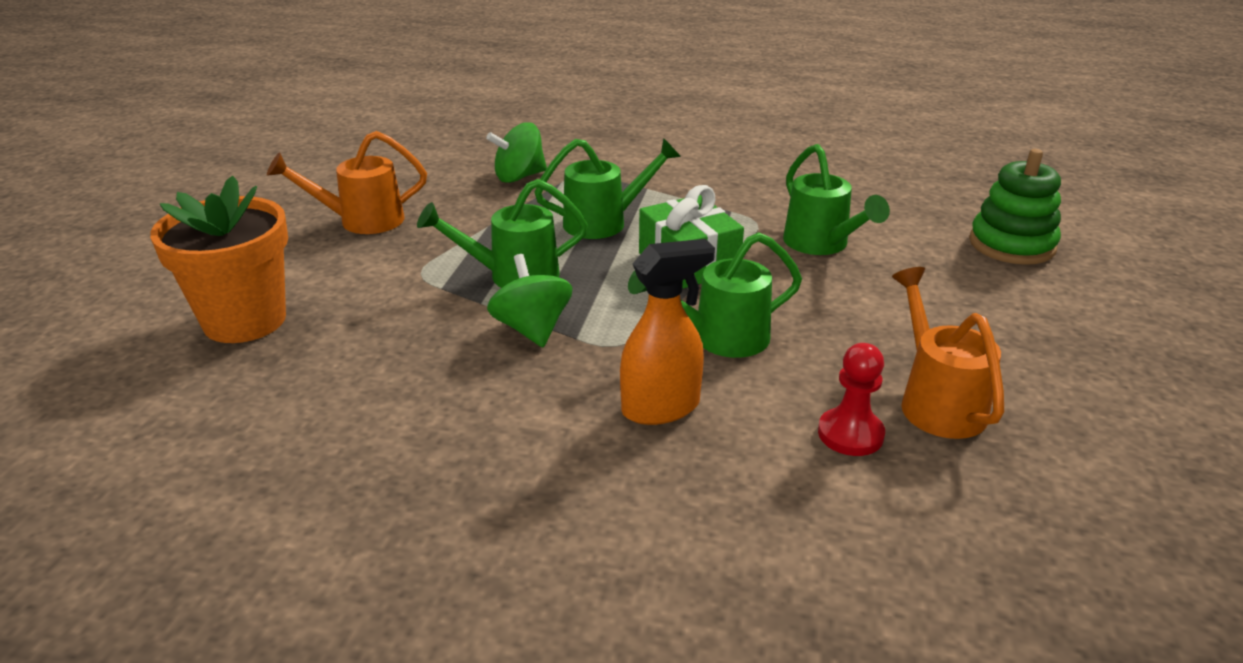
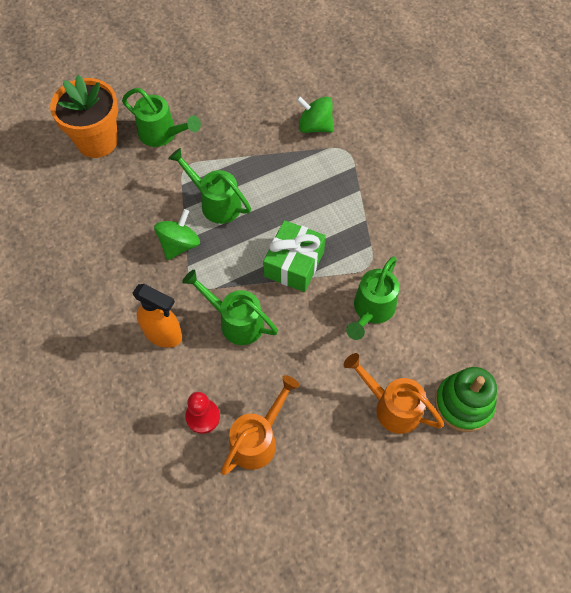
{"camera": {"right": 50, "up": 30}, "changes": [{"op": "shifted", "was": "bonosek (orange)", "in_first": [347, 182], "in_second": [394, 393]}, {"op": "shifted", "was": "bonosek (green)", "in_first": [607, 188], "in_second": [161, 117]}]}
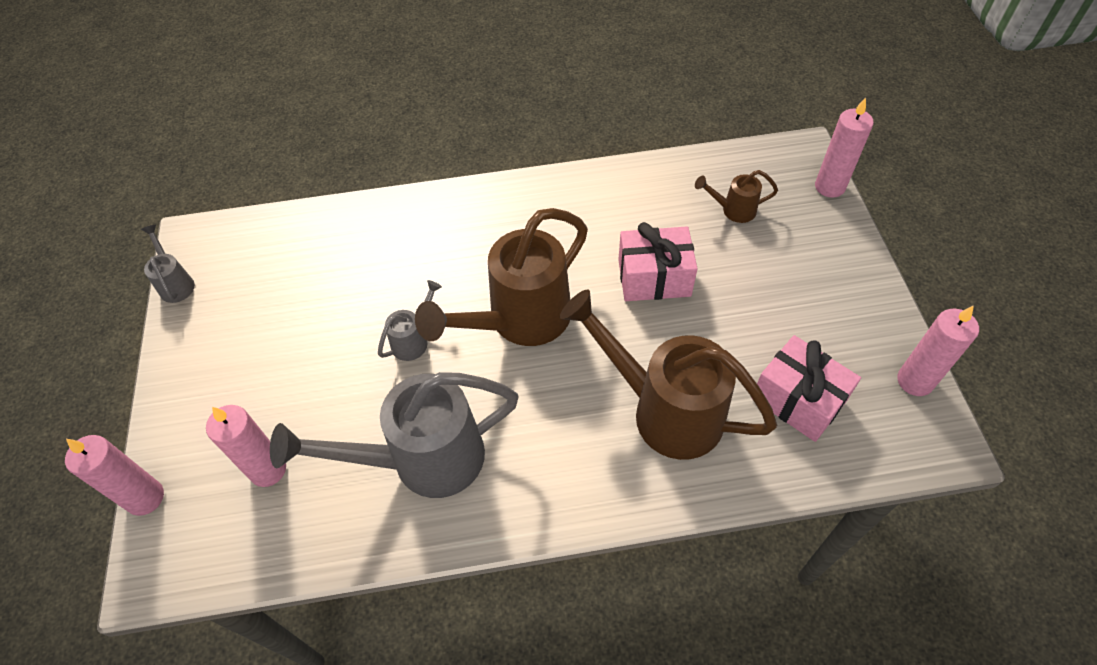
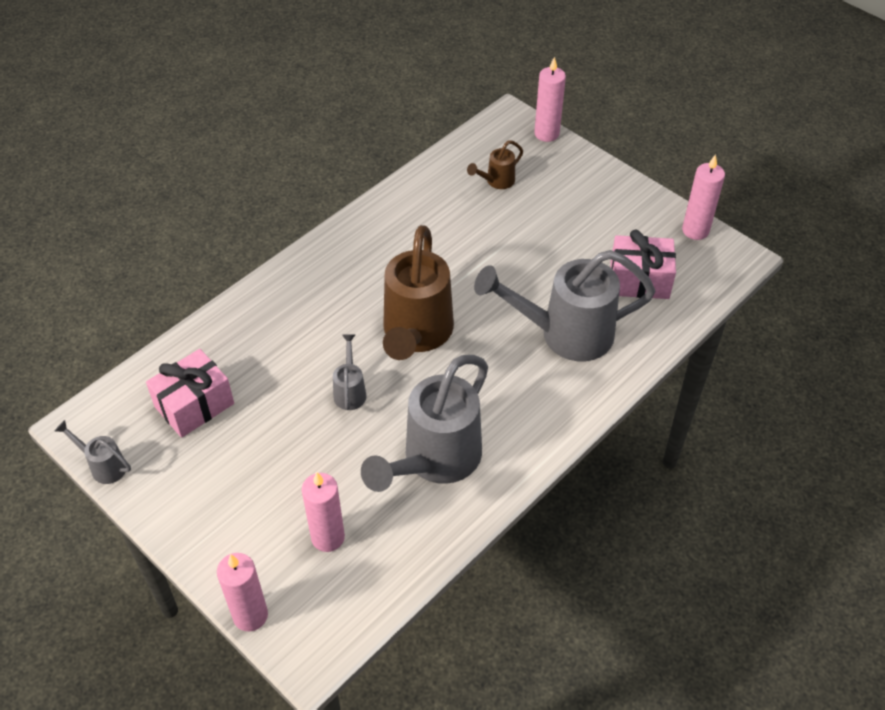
{"camera": {"right": -40, "up": -5}, "changes": [{"op": "shifted", "was": "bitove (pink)", "in_first": [658, 261], "in_second": [190, 393]}, {"op": "repainted", "was": "bonosek (brown)", "now": "bonosek (grey)", "in_first": [668, 374], "in_second": [564, 305]}]}
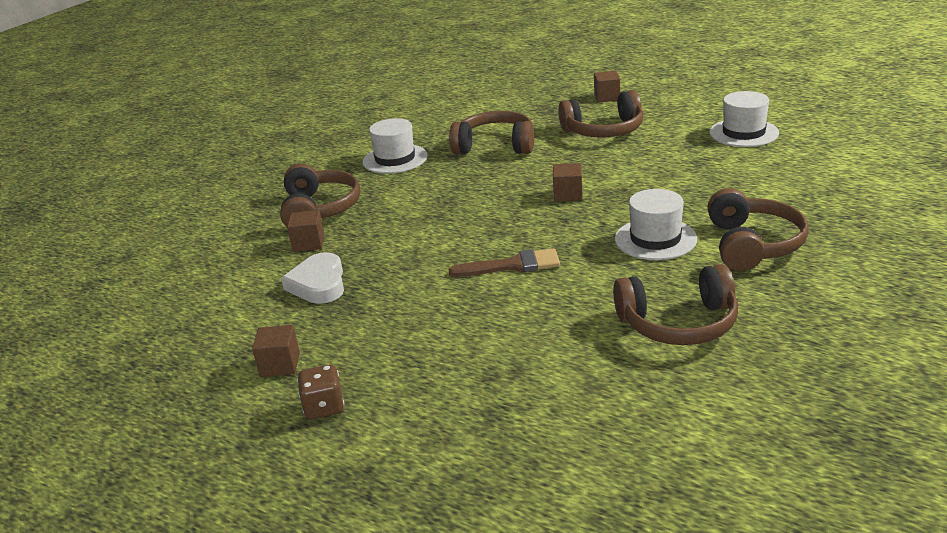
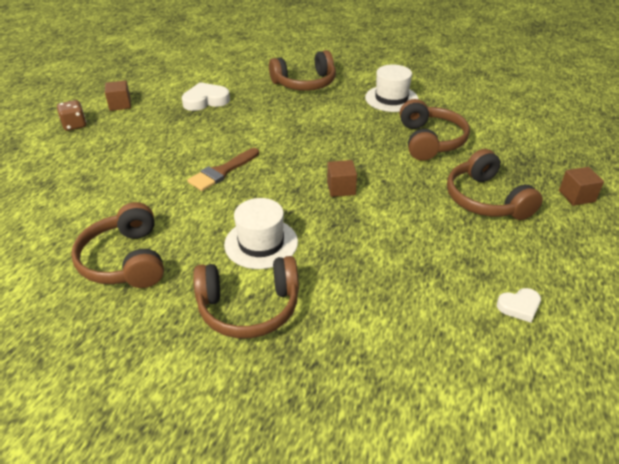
{"camera": {"right": 75, "up": 10}, "changes": [{"op": "gone", "was": "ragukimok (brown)", "in_first": [305, 231]}, {"op": "swapped", "was": "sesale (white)", "now": "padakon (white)", "in_first": [744, 119], "in_second": [519, 305]}, {"op": "rotated", "was": "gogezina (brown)", "in_first": [504, 262], "in_second": [223, 169], "clockwise": 60}]}
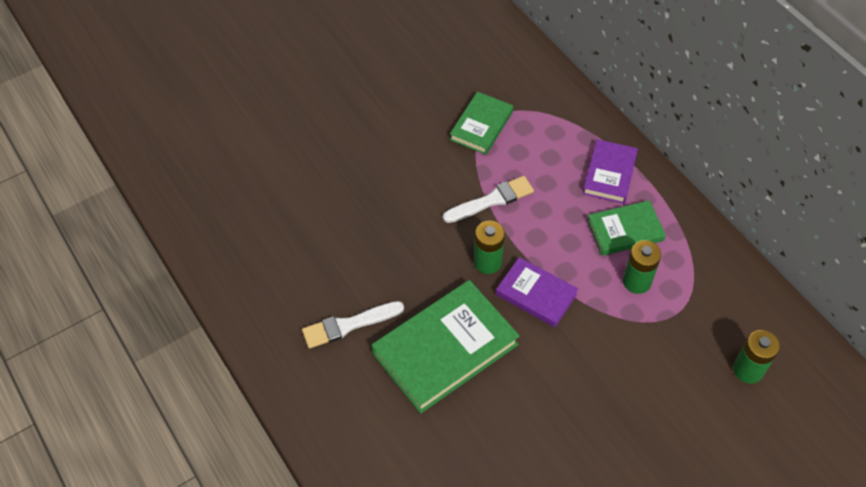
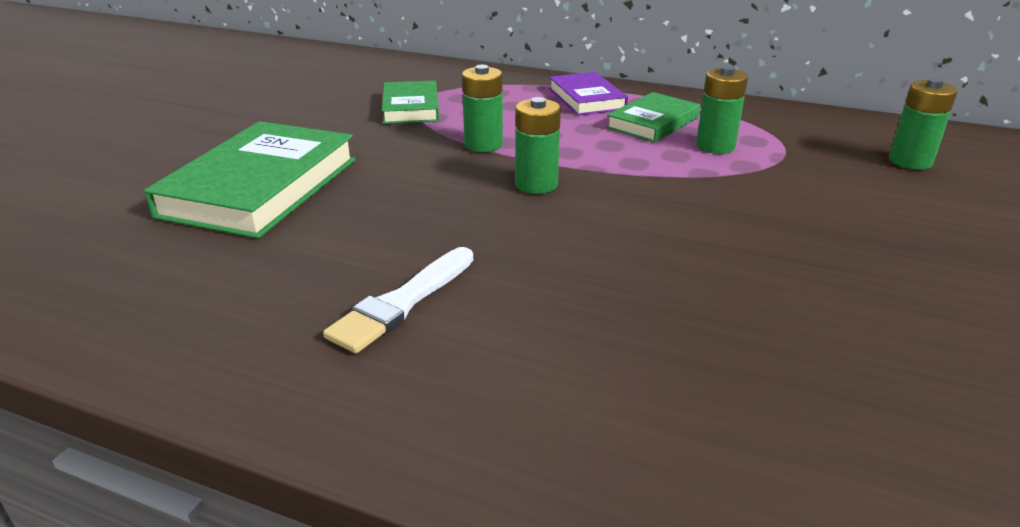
{"camera": {"right": -35, "up": -25}, "changes": [{"op": "gone", "was": "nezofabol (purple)", "in_first": [537, 292]}, {"op": "shifted", "was": "nezofabol (green)", "in_first": [446, 346], "in_second": [250, 180]}, {"op": "swapped", "was": "gogezina (white)", "now": "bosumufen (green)", "in_first": [488, 199], "in_second": [482, 108]}]}
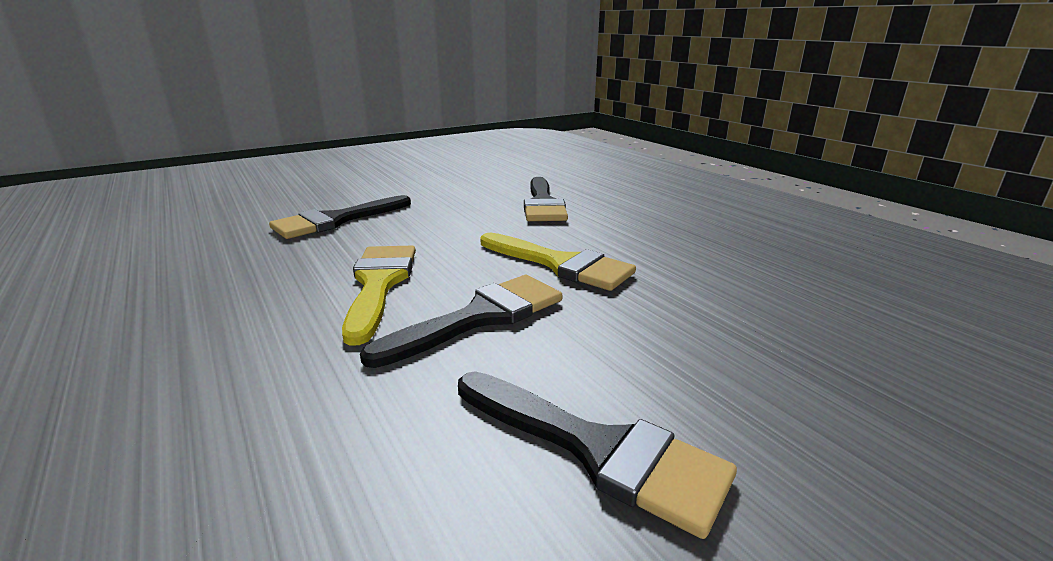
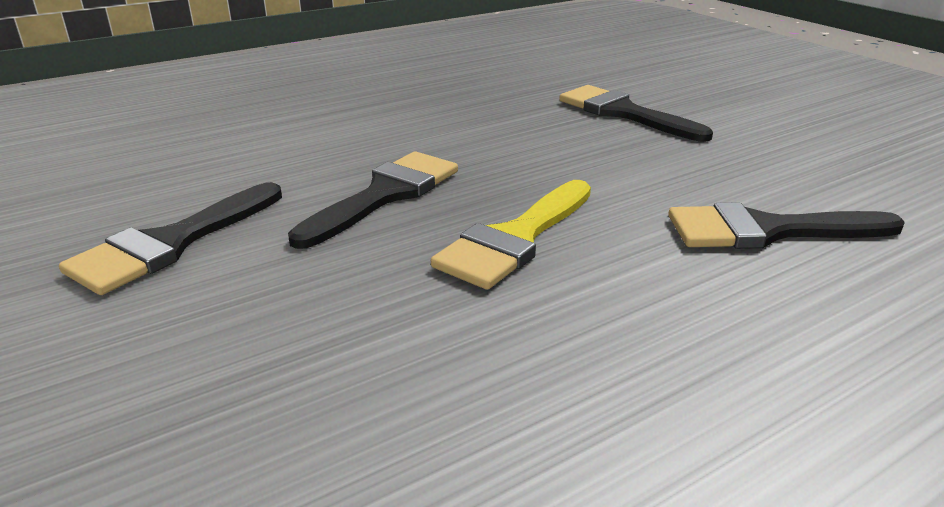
{"camera": {"right": 90, "up": 5}, "changes": [{"op": "gone", "was": "gogezina (yellow)", "in_first": [379, 296]}, {"op": "rotated", "was": "gogezina (black)", "in_first": [461, 321], "in_second": [373, 200], "clockwise": -105}]}
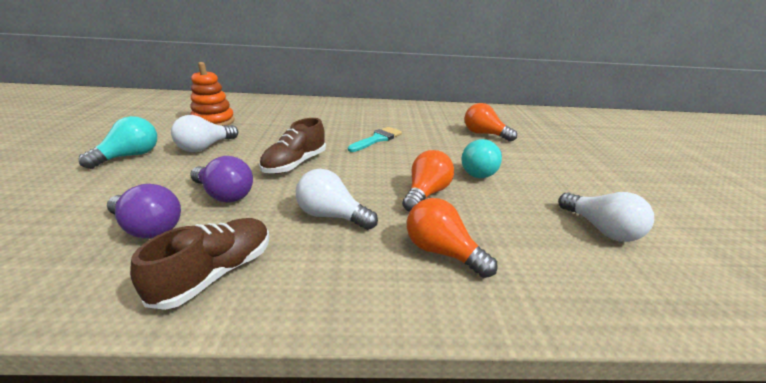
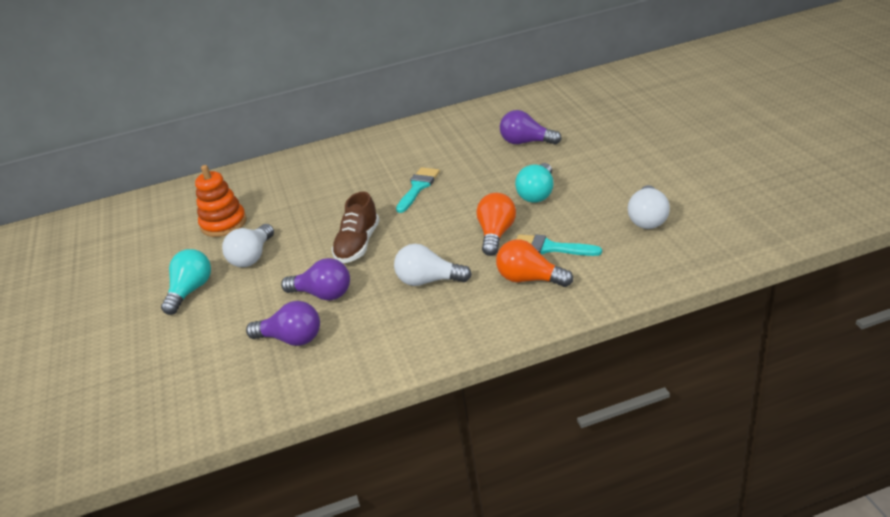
{"camera": {"right": -10, "up": 5}, "changes": [{"op": "gone", "was": "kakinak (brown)", "in_first": [199, 264]}, {"op": "new", "now": "gogezina (turquoise)", "in_second": [559, 245]}, {"op": "repainted", "was": "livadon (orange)", "now": "livadon (purple)", "in_first": [490, 122], "in_second": [531, 127]}, {"op": "rotated", "was": "livadon (white)", "in_first": [606, 217], "in_second": [649, 207], "clockwise": 60}]}
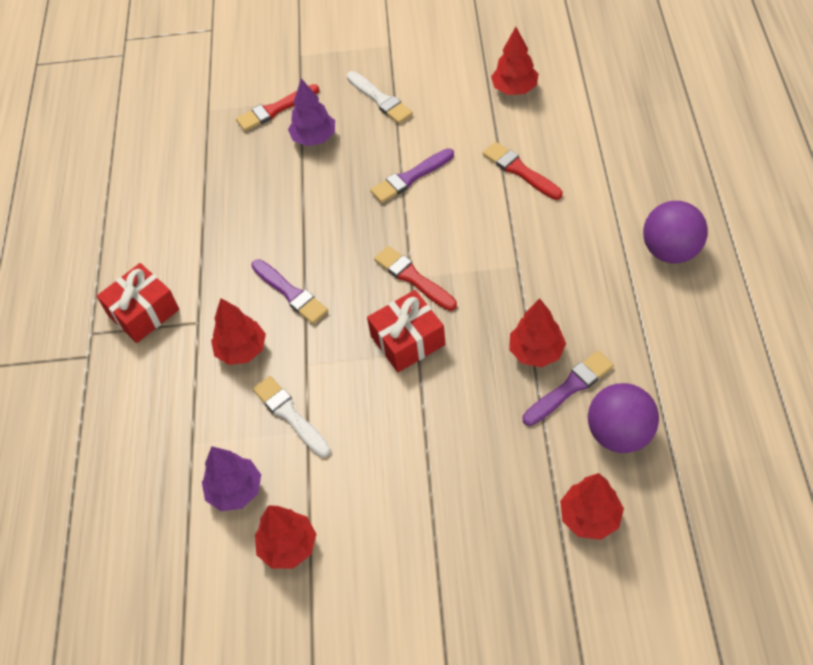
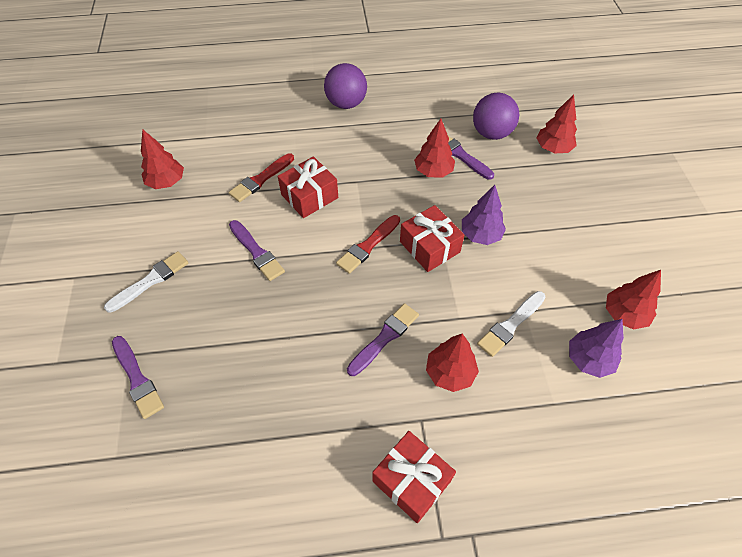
{"camera": {"right": -100, "up": 0}, "changes": [{"op": "new", "now": "bitove (red)", "in_second": [308, 187]}, {"op": "shifted", "was": "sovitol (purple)", "in_first": [311, 112], "in_second": [484, 215]}, {"op": "repainted", "was": "gogezina (red)", "now": "gogezina (purple)", "in_first": [277, 107], "in_second": [138, 377]}]}
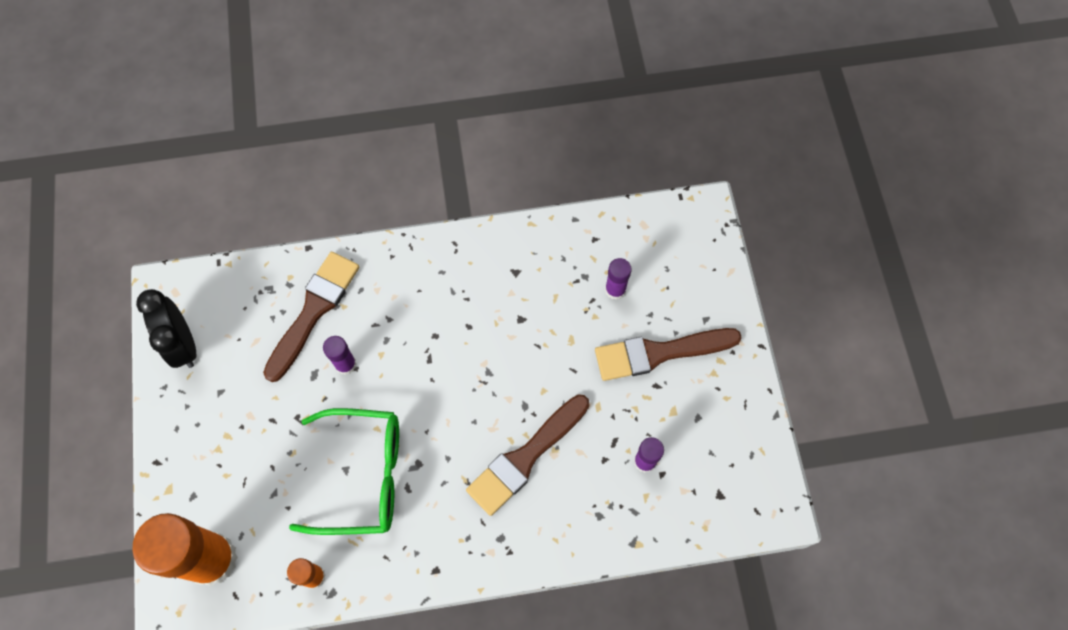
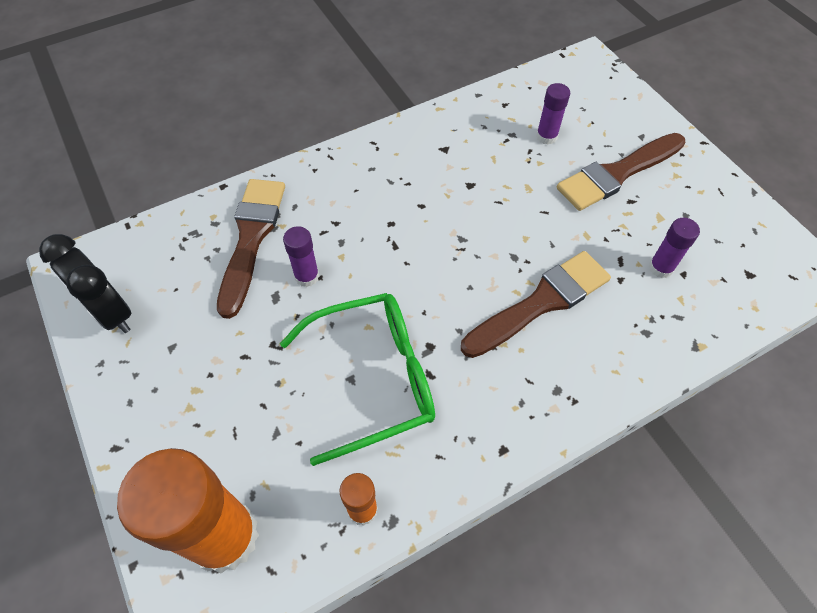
{"camera": {"right": -20, "up": -10}, "changes": [{"op": "rotated", "was": "gogezina (brown)", "in_first": [528, 455], "in_second": [536, 304], "clockwise": -150}]}
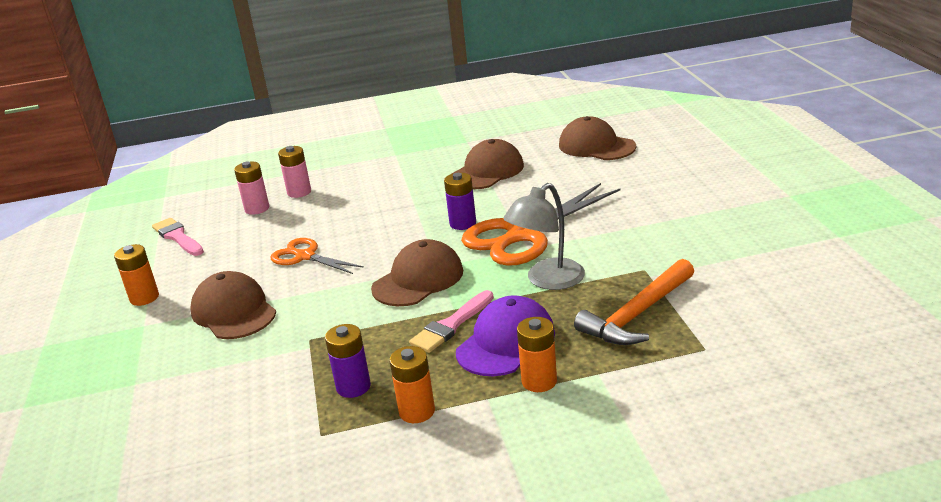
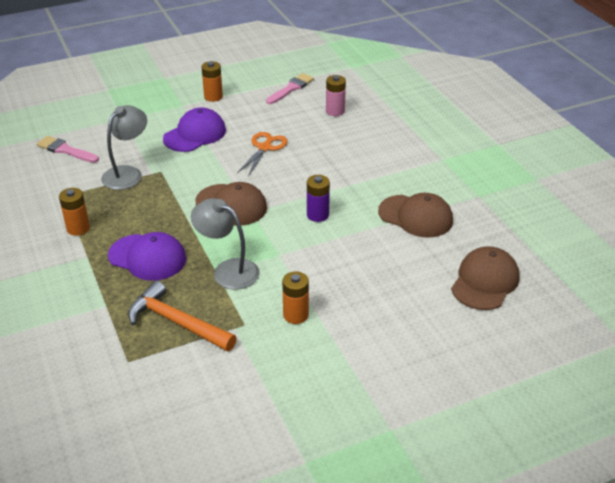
{"camera": {"right": 75, "up": 10}, "changes": [{"op": "gone", "was": "bosumufen (pink)", "in_first": [294, 172]}, {"op": "gone", "was": "bosumufen (purple)", "in_first": [348, 361]}, {"op": "gone", "was": "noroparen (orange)", "in_first": [540, 224]}, {"op": "new", "now": "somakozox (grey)", "in_second": [124, 147]}, {"op": "shifted", "was": "gogezina (pink)", "in_first": [451, 321], "in_second": [68, 149]}, {"op": "shifted", "was": "bosumufen (orange)", "in_first": [537, 354], "in_second": [295, 297]}, {"op": "repainted", "was": "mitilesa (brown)", "now": "mitilesa (purple)", "in_first": [233, 305], "in_second": [194, 129]}]}
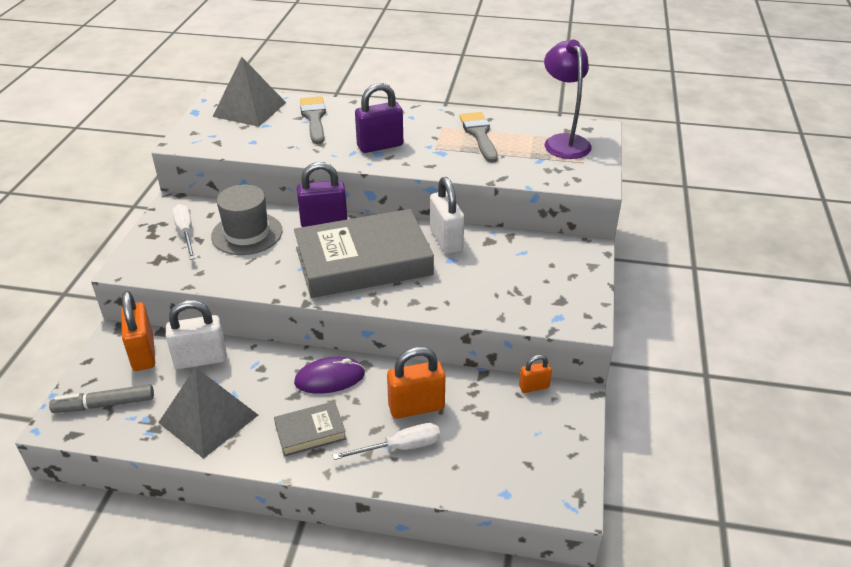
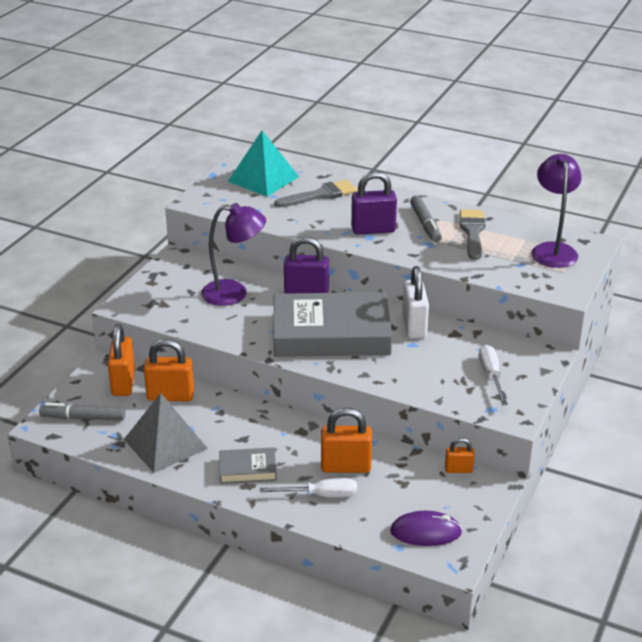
{"camera": {"right": 15, "up": -5}, "changes": [{"op": "new", "now": "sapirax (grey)", "in_second": [426, 218]}, {"op": "shifted", "was": "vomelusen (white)", "in_first": [184, 232], "in_second": [493, 375]}, {"op": "shifted", "was": "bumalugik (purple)", "in_first": [329, 375], "in_second": [426, 528]}, {"op": "swapped", "was": "sesale (grey)", "now": "somakozox (purple)", "in_first": [247, 219], "in_second": [233, 254]}, {"op": "repainted", "was": "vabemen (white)", "now": "vabemen (orange)", "in_first": [196, 334], "in_second": [169, 370]}, {"op": "repainted", "was": "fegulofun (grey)", "now": "fegulofun (turquoise)", "in_first": [249, 92], "in_second": [263, 163]}, {"op": "rotated", "was": "gogezina (grey)", "in_first": [313, 120], "in_second": [315, 193], "clockwise": 60}]}
